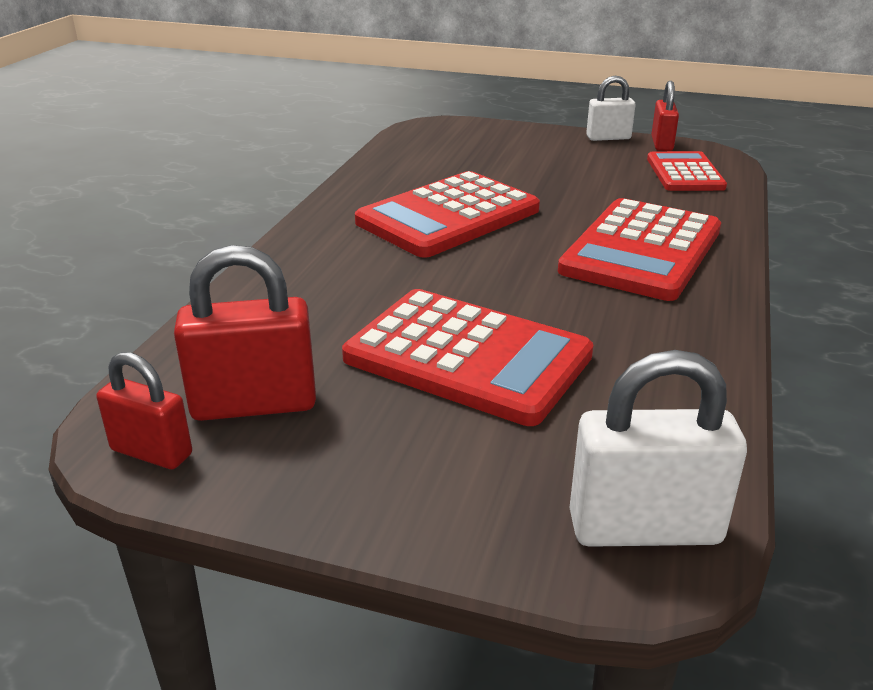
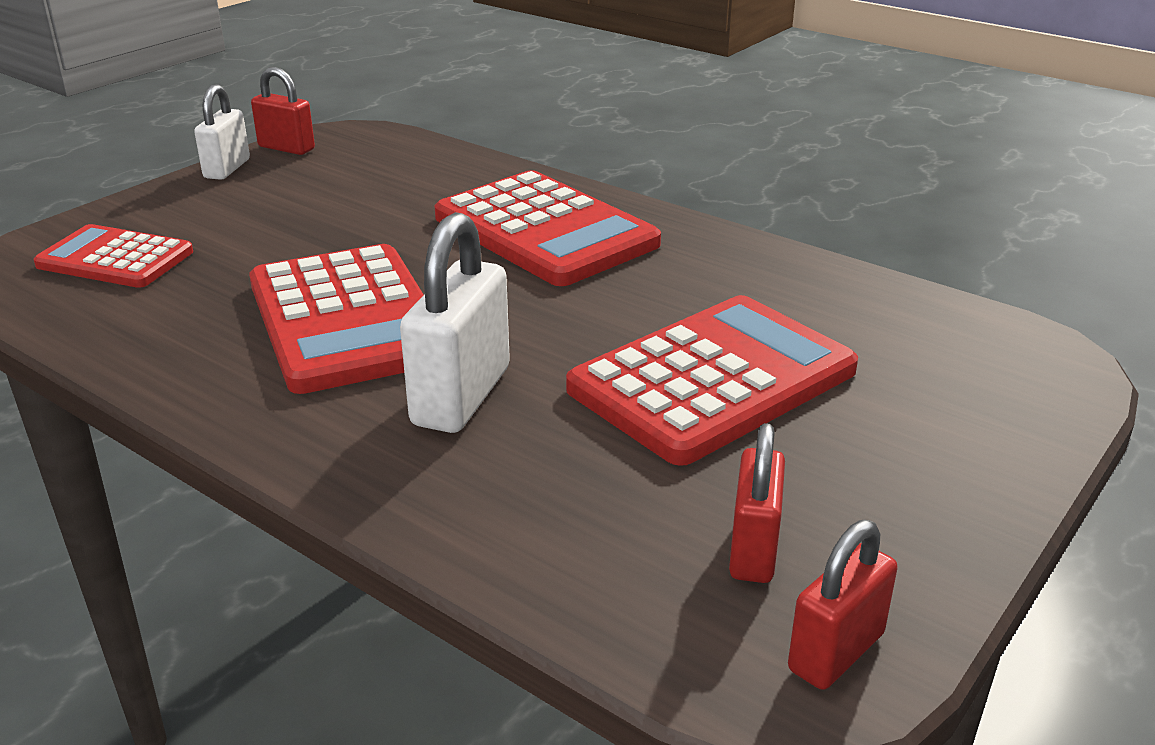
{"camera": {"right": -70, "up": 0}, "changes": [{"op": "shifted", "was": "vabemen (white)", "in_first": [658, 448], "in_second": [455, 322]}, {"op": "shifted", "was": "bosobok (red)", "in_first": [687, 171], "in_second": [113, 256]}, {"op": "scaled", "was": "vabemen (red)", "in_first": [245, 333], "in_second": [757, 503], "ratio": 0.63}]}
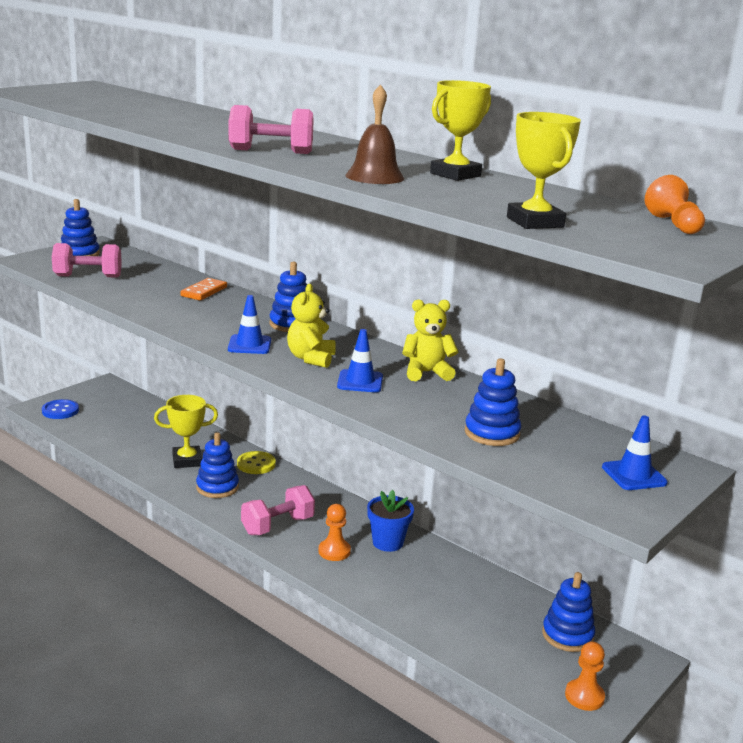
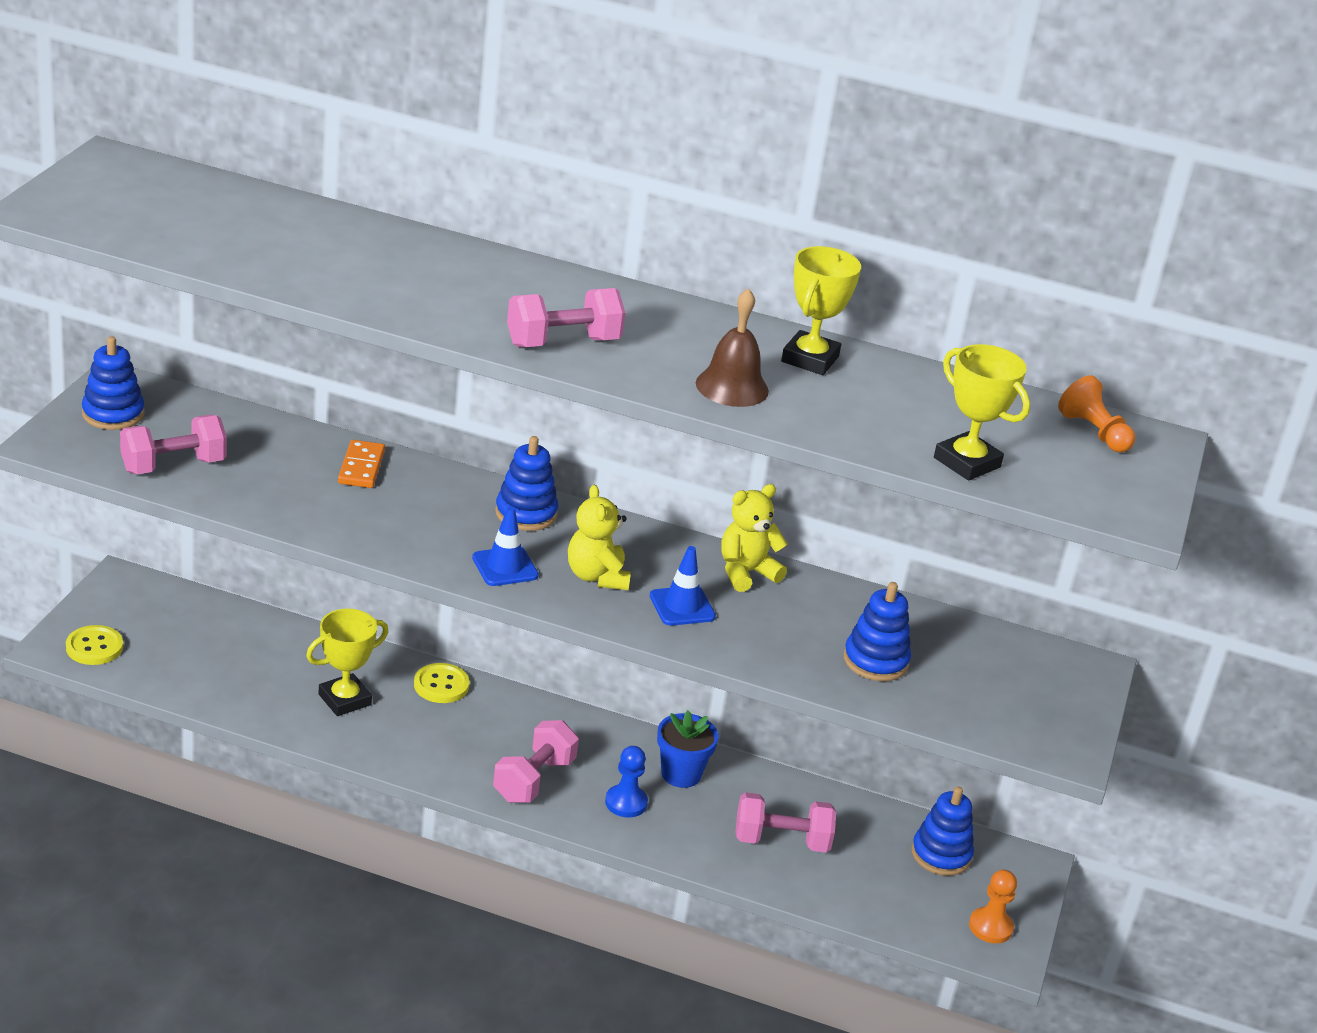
{"camera": {"right": -25, "up": 10}, "changes": [{"op": "gone", "was": "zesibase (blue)", "in_first": [217, 465]}, {"op": "gone", "was": "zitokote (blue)", "in_first": [635, 453]}, {"op": "new", "now": "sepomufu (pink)", "in_second": [785, 822]}, {"op": "repainted", "was": "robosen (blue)", "now": "robosen (yellow)", "in_first": [60, 409], "in_second": [94, 645]}, {"op": "repainted", "was": "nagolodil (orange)", "now": "nagolodil (blue)", "in_first": [334, 532], "in_second": [626, 781]}]}
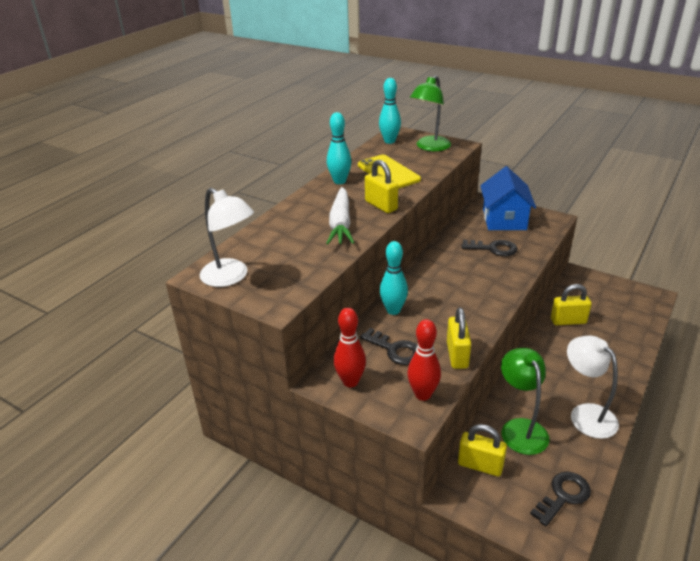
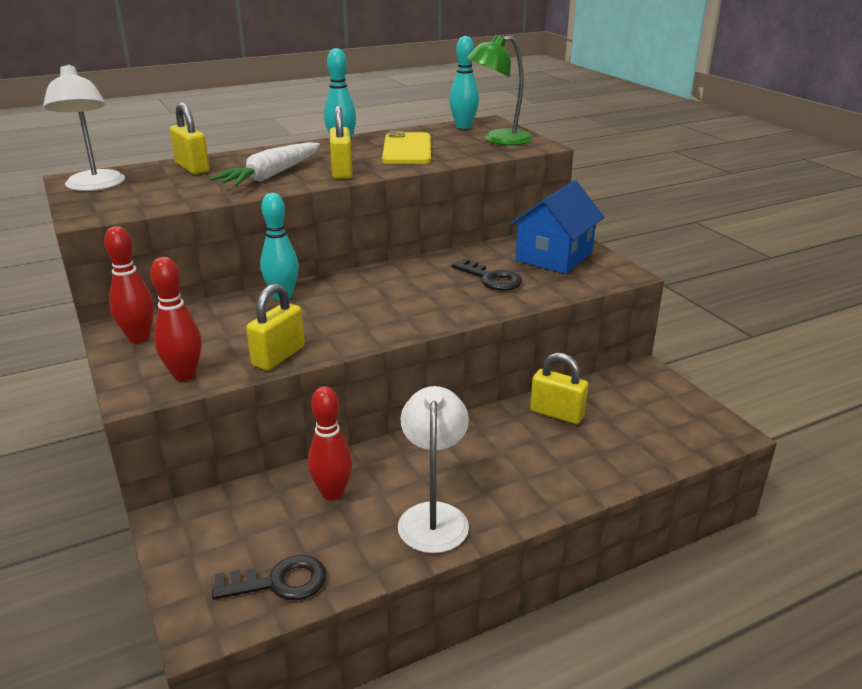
{"camera": {"right": 30, "up": -5}, "changes": [{"op": "gone", "was": "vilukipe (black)", "in_first": [389, 346]}, {"op": "shifted", "was": "vabemen (yellow)", "in_first": [482, 450], "in_second": [190, 138]}, {"op": "swapped", "was": "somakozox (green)", "now": "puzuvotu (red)", "in_first": [525, 401], "in_second": [330, 443]}]}
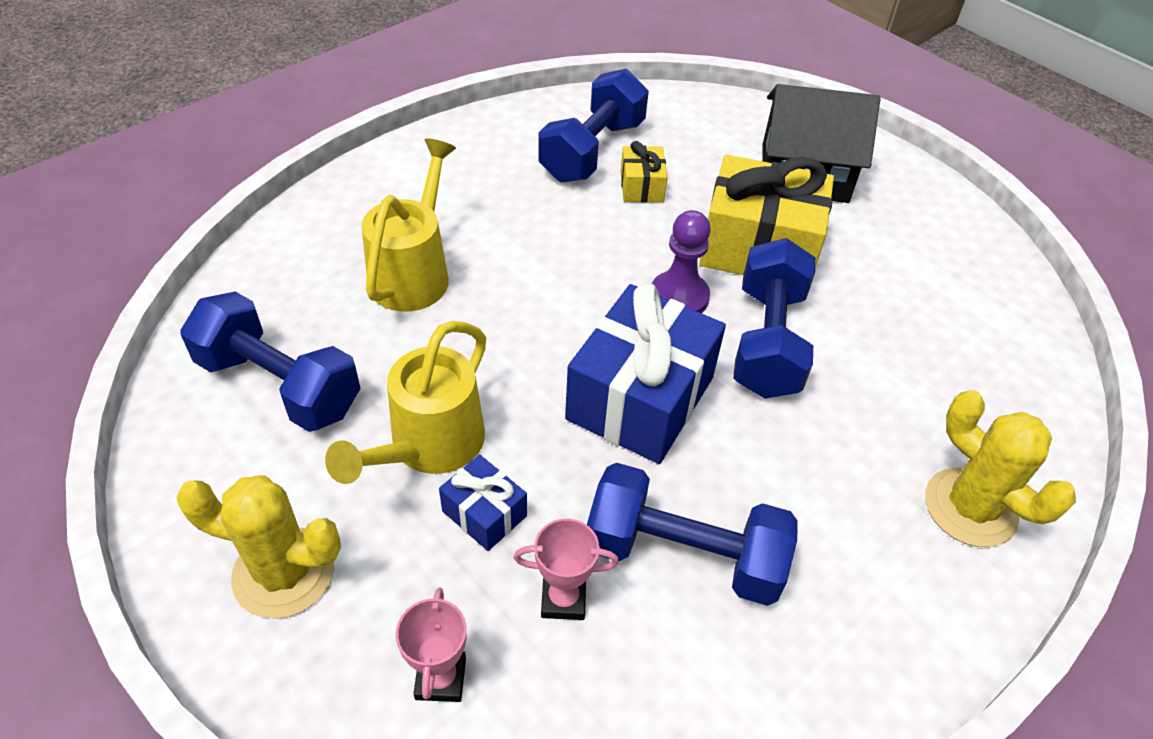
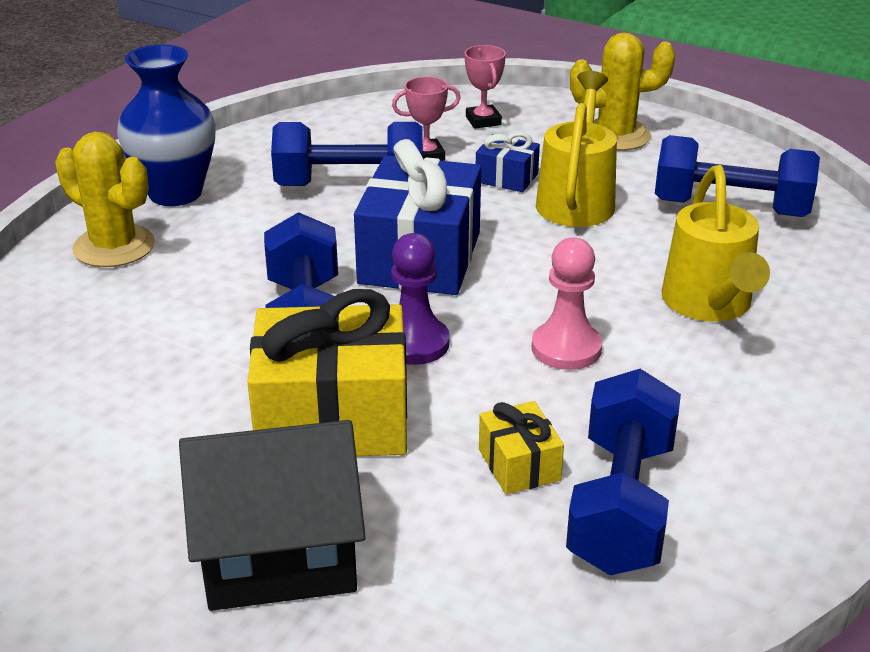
{"camera": {"right": 165, "up": -15}, "changes": [{"op": "new", "now": "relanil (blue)", "in_second": [166, 125]}, {"op": "new", "now": "nagolodil (pink)", "in_second": [566, 304]}]}
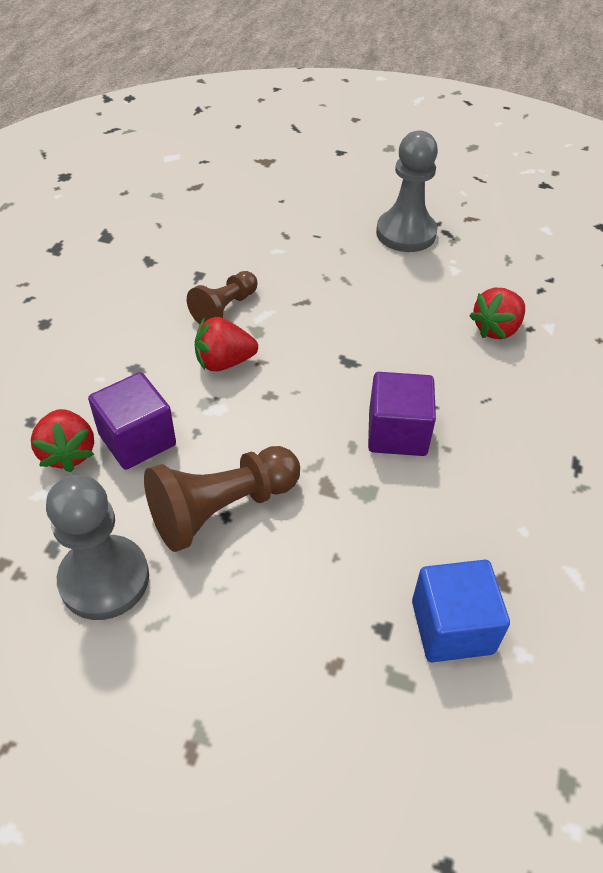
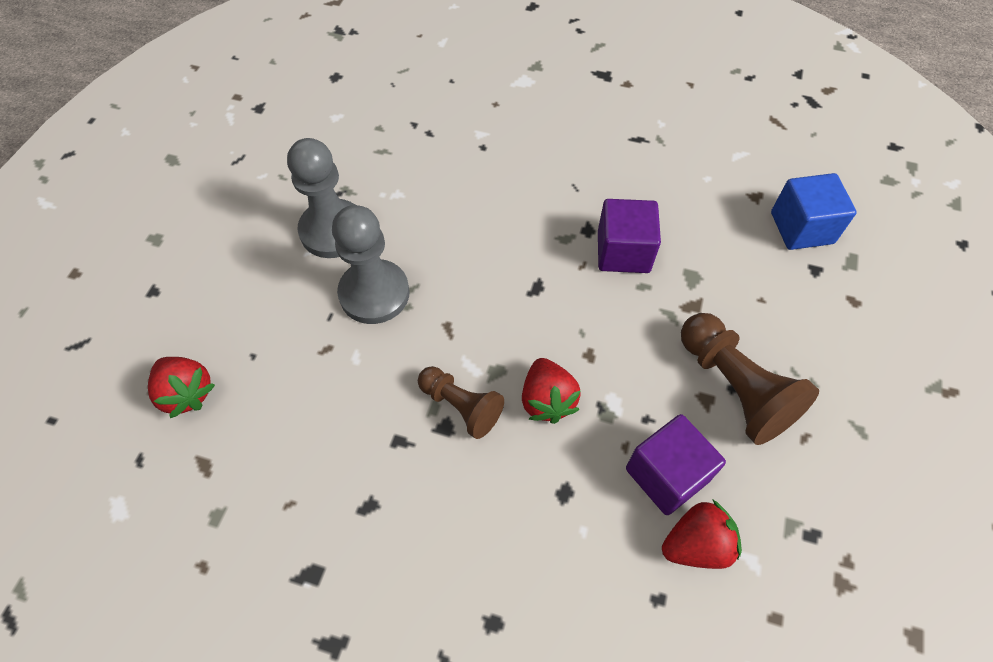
{"camera": {"right": -90, "up": 10}, "changes": [{"op": "shifted", "was": "nagolodil (grey)", "in_first": [97, 547], "in_second": [371, 264]}, {"op": "shifted", "was": "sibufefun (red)", "in_first": [497, 313], "in_second": [181, 387]}]}
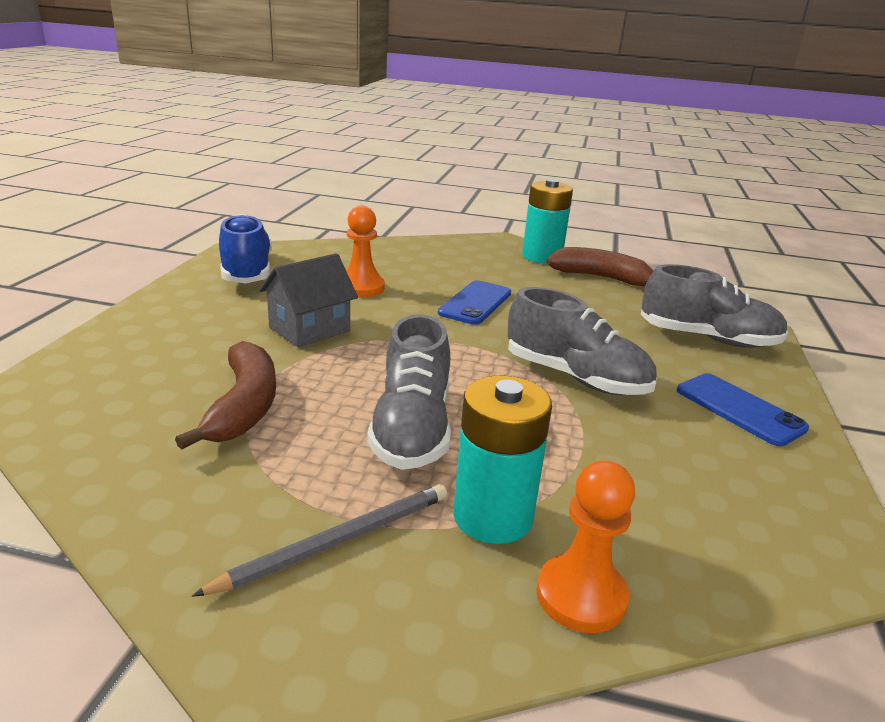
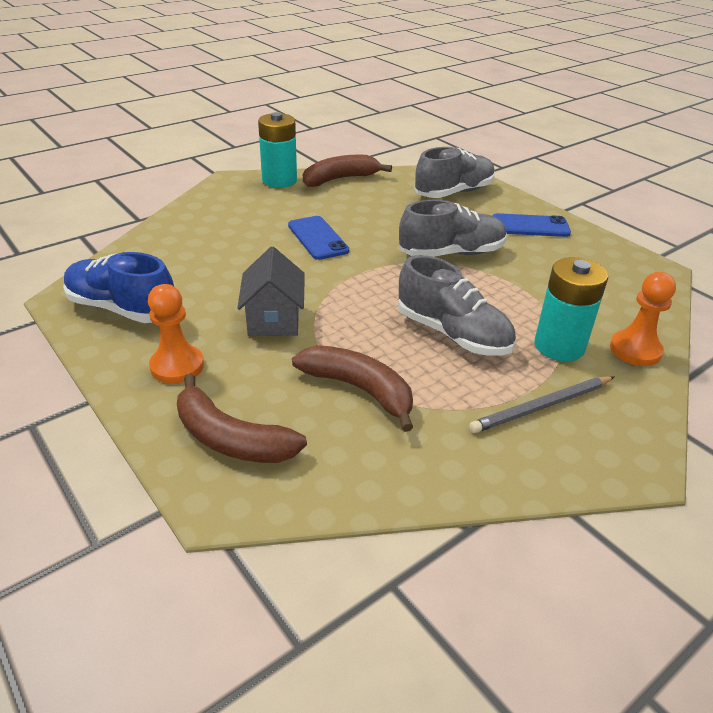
{"camera": {"right": -50, "up": 10}, "changes": [{"op": "new", "now": "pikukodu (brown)", "in_second": [242, 418]}, {"op": "shifted", "was": "nagolodil (orange)", "in_first": [365, 251], "in_second": [176, 334]}, {"op": "rotated", "was": "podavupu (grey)", "in_first": [319, 540], "in_second": [541, 404], "clockwise": -120}]}
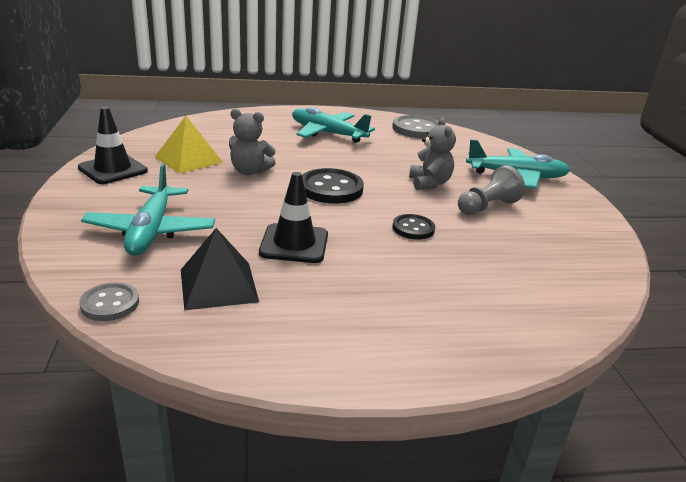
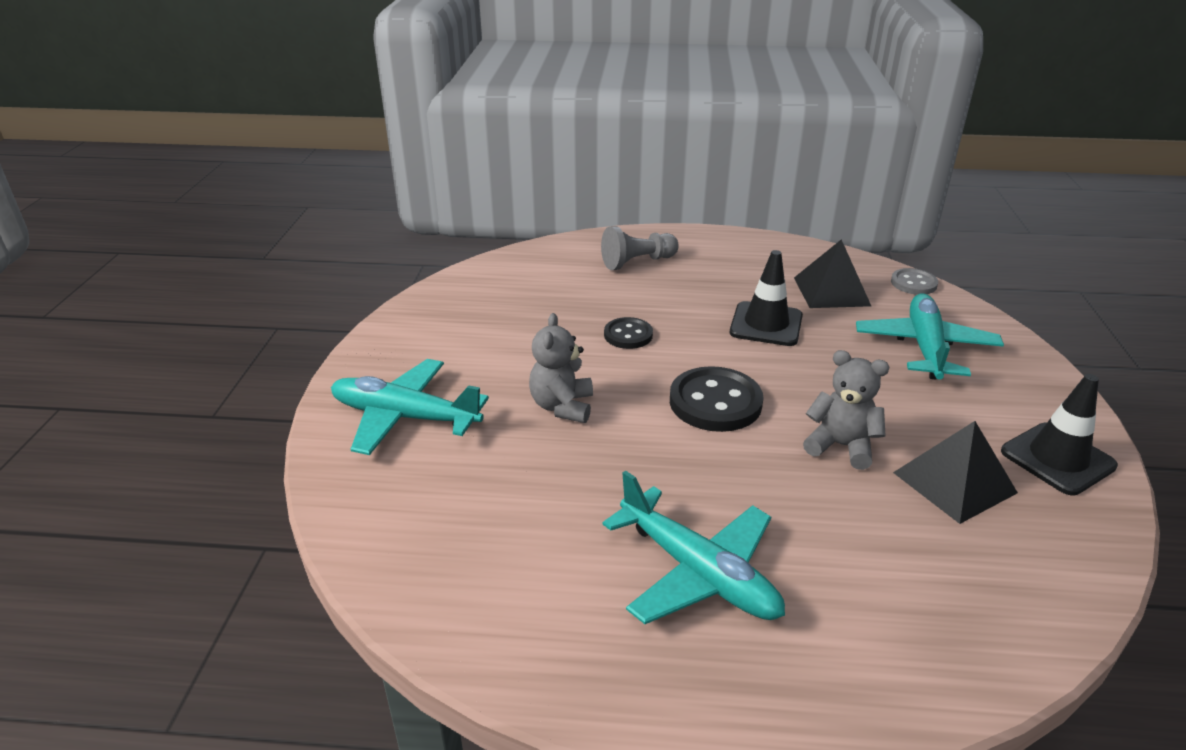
{"camera": {"right": -165, "up": 5}, "changes": [{"op": "gone", "was": "robosen (grey)", "in_first": [415, 127]}, {"op": "shifted", "was": "nagolodil (grey)", "in_first": [491, 190], "in_second": [640, 248]}, {"op": "repainted", "was": "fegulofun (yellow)", "now": "fegulofun (black)", "in_first": [189, 145], "in_second": [955, 472]}]}
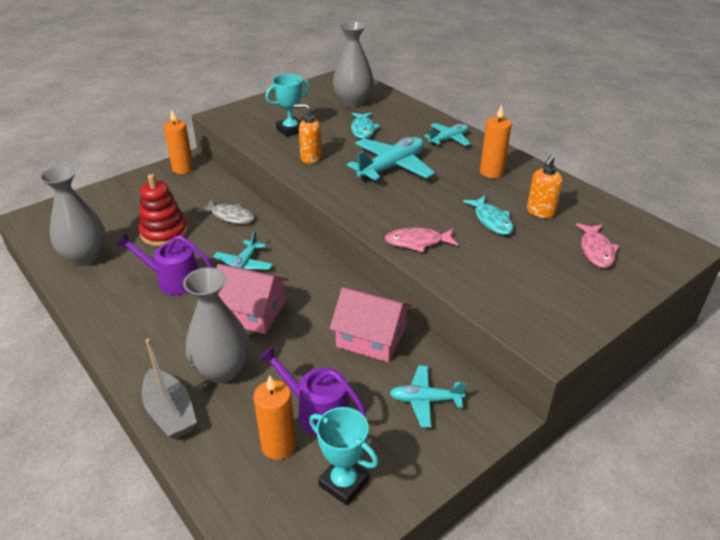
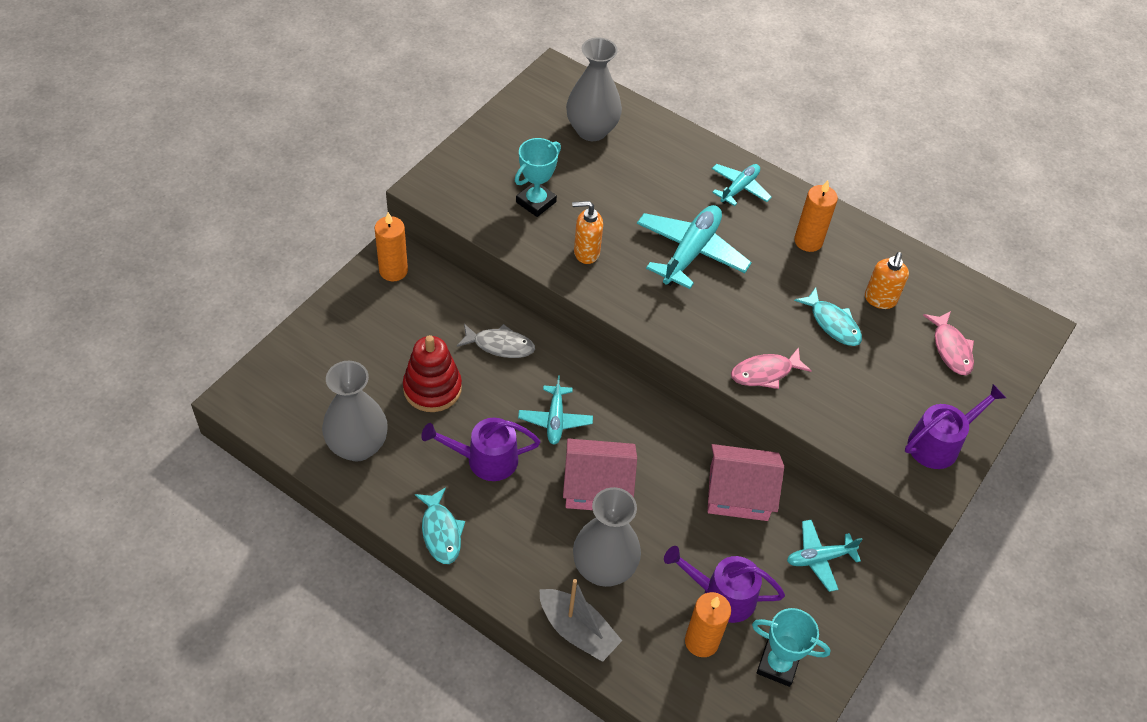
{"camera": {"right": -20, "up": 15}, "changes": [{"op": "new", "now": "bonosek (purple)", "in_second": [955, 426]}, {"op": "shifted", "was": "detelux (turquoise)", "in_first": [365, 125], "in_second": [440, 525]}]}
